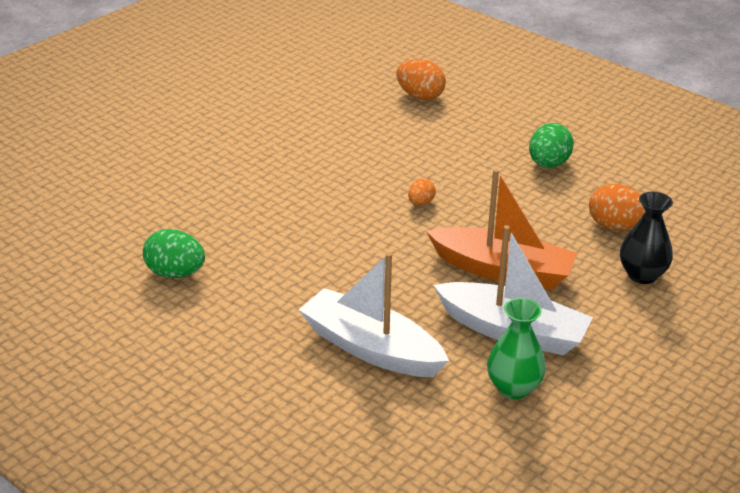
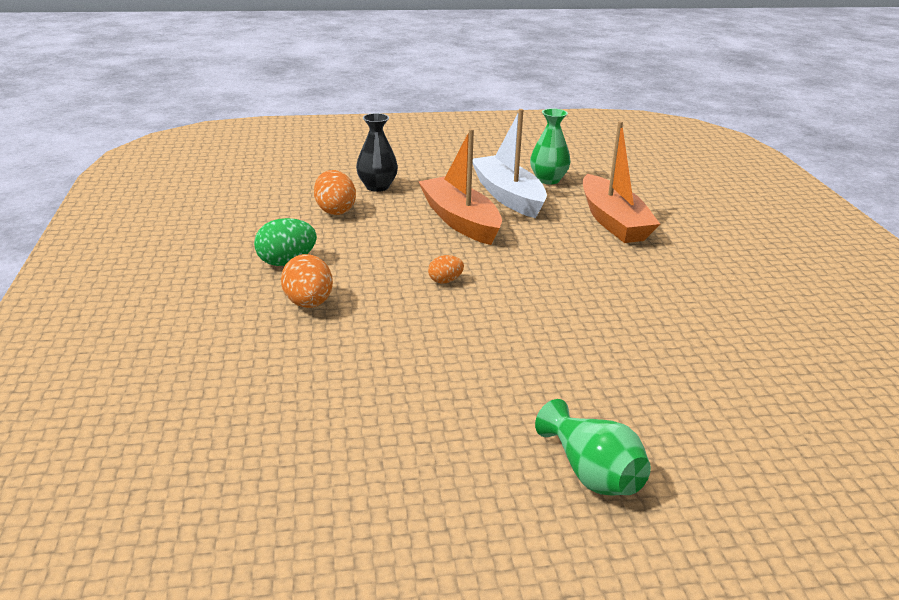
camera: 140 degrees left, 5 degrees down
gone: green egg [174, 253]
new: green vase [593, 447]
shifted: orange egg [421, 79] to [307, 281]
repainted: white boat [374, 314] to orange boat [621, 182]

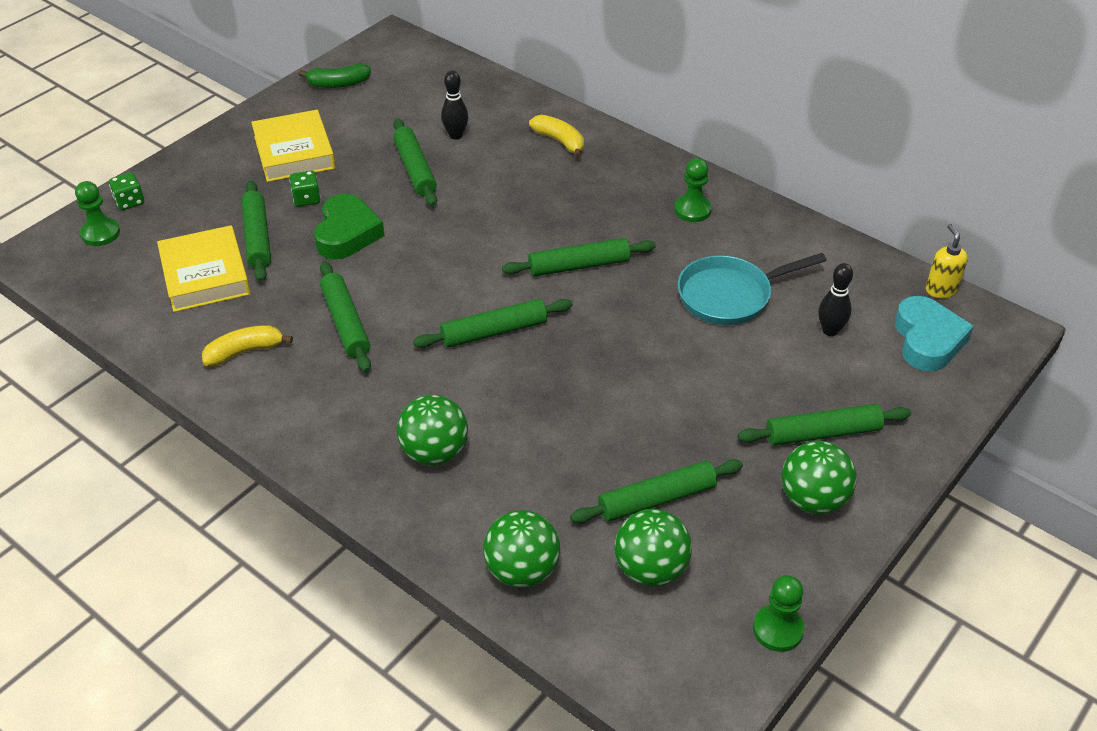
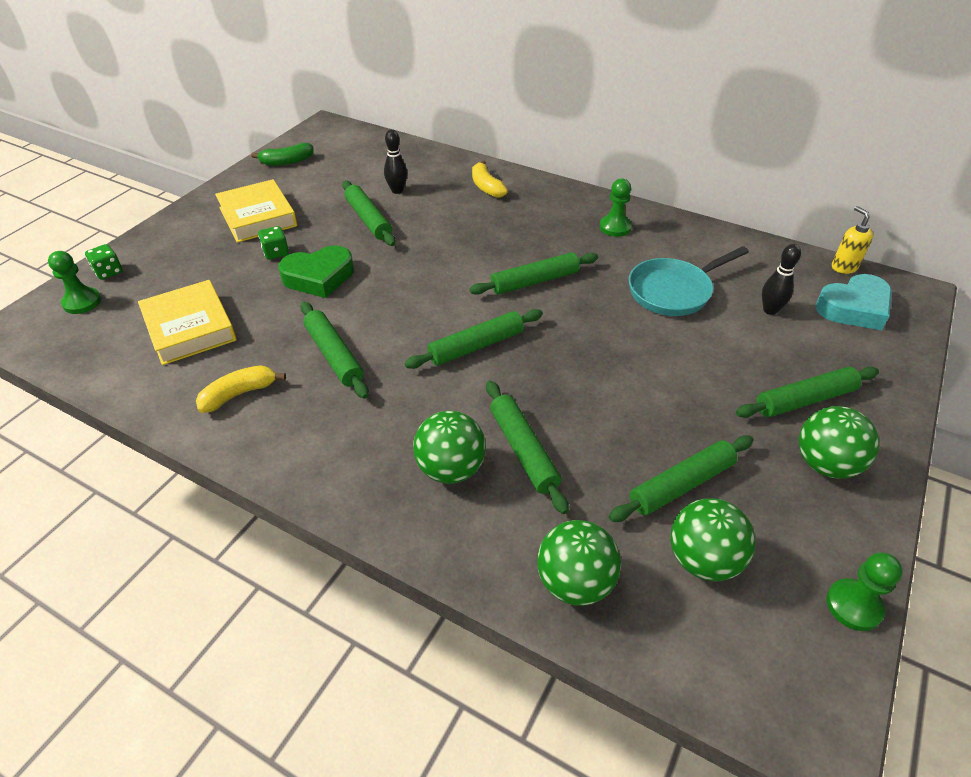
camera: 10 degrees left, 0 degrees up
shifted: green rolling pin [256, 231] to [527, 447]
rotated: yellow banana [556, 136] = [490, 179] 150 degrees counterclockwise; green heart [349, 227] = [316, 271] 75 degrees clockwise; turquoise heart [934, 333] = [853, 302] 75 degrees clockwise

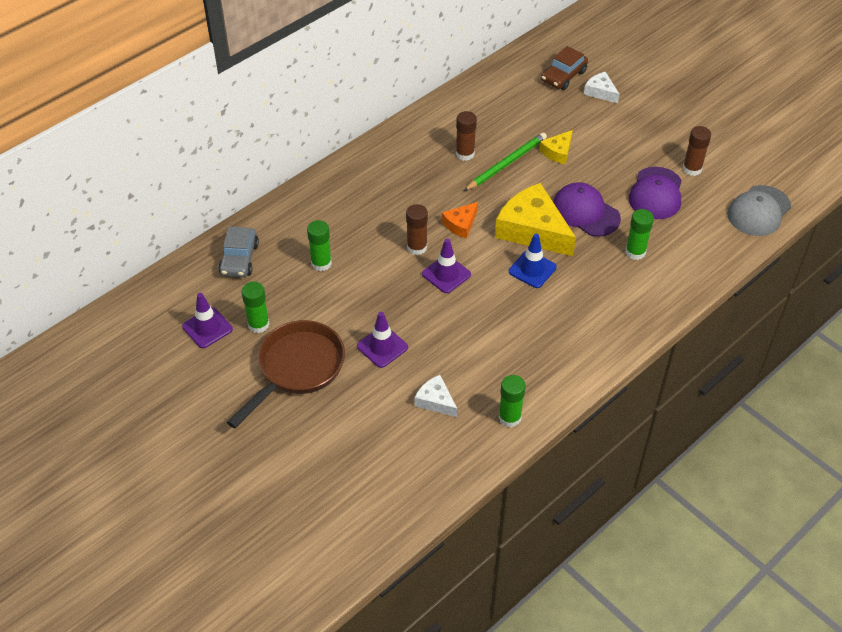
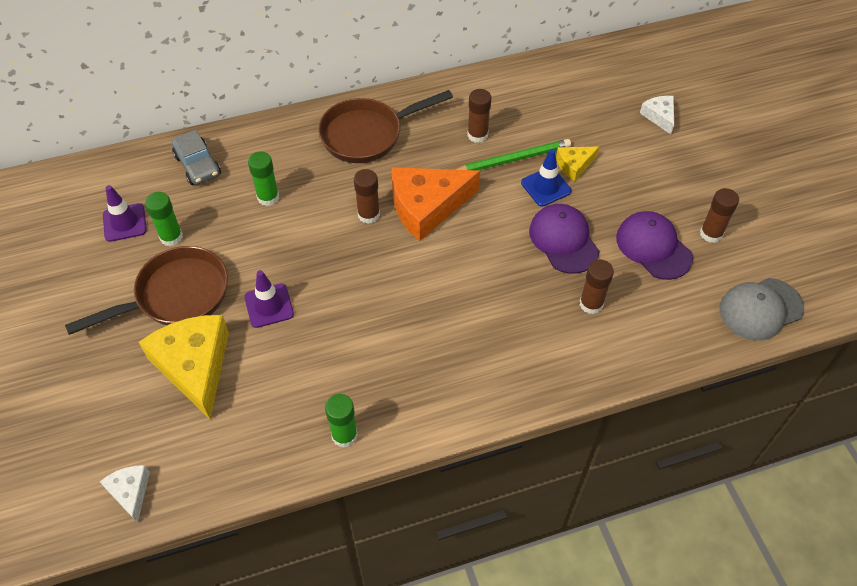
camera: 25 degrees right, 5 degrees up
gone: brown car [564, 68]; purple traffic cone [446, 266]
new: brown pan [385, 126]
shifted: yellow cheese [535, 219] to [184, 367]; blue traffic cone [533, 261] to [546, 177]; white cheese [436, 396] to [125, 494]
repainted: green glue stick [639, 234] to brown glue stick [597, 287]
rotated: purple cap [655, 193] = [654, 245] 105 degrees clockwise; grey car [238, 251] = [196, 157] 60 degrees counterclockwise
scaled: orange cheese [460, 220] = [436, 204] x2.02

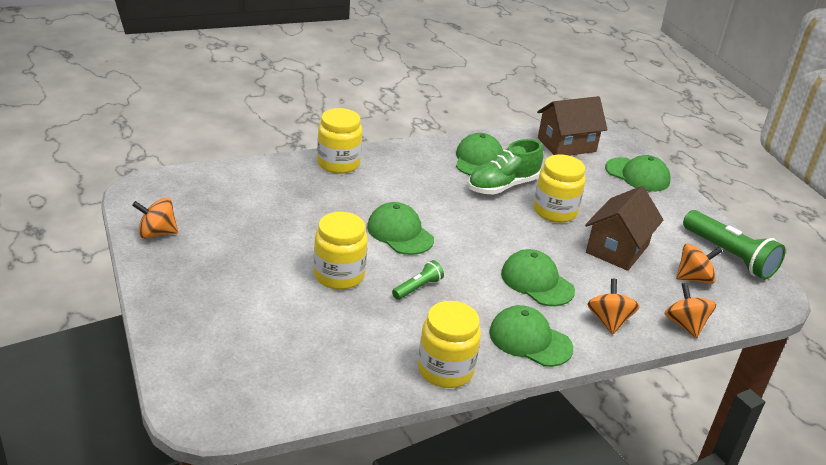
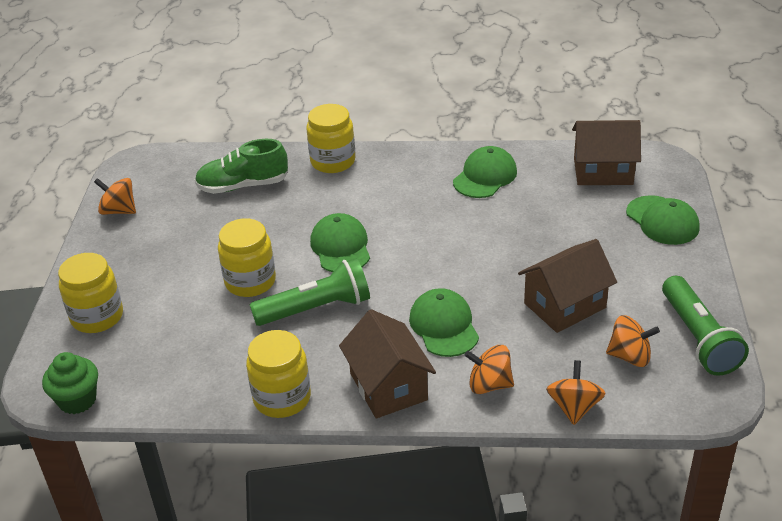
camera: 30 degrees right, 5 degrees up
new: green cupcake [70, 383]
shifted: green shoe [505, 167] to [241, 166]; yellow jar [559, 189] to [90, 293]
swapped: green cap [531, 336] to brown house [387, 364]
rotated: orange spinning top [613, 307] = [489, 369] 105 degrees counterclockwise
scaled: green flashlight [418, 280] = [310, 292] x1.97

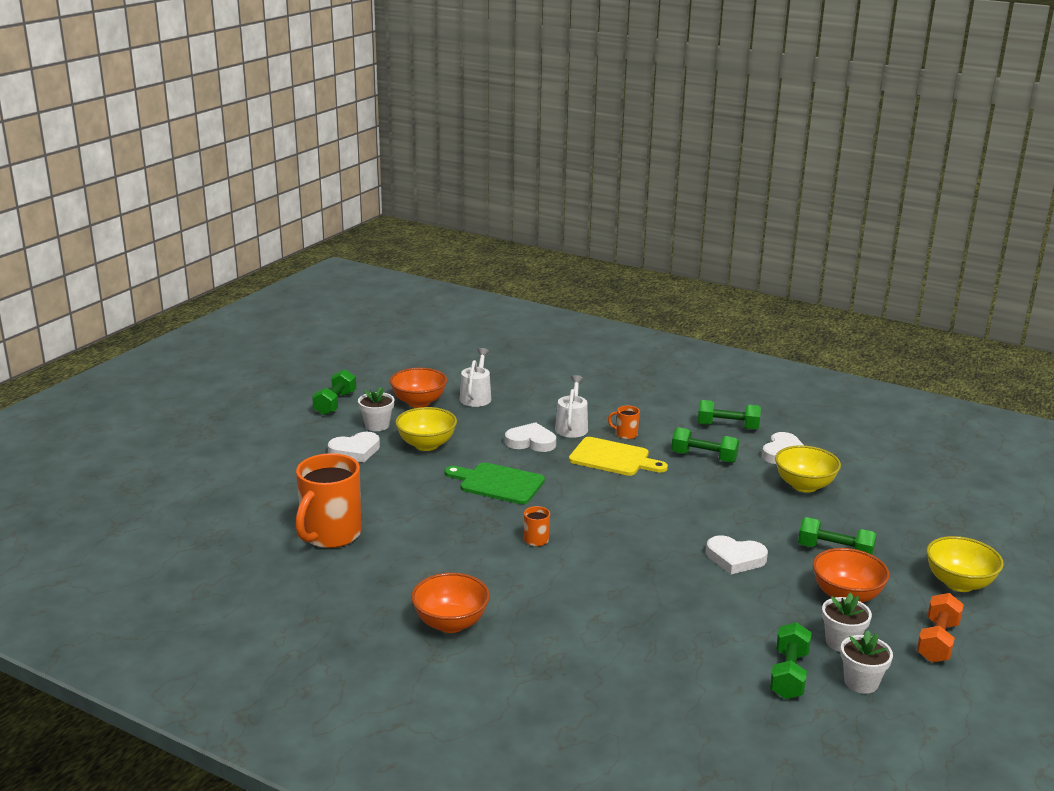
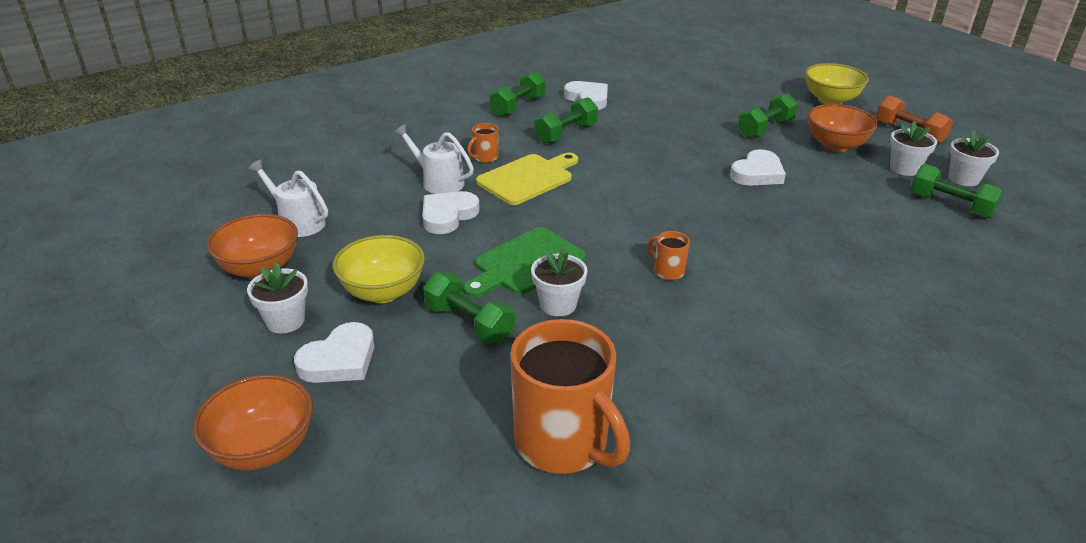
camera: 65 degrees left, 10 degrees up
gone: yellow bowl [808, 469]
new: white flower pot [559, 282]
shifted: green dumbbell [334, 392] to [469, 308]; orange bowl [450, 602] to [253, 422]
rotated: white heart [354, 447] = [334, 352] 45 degrees clockwise

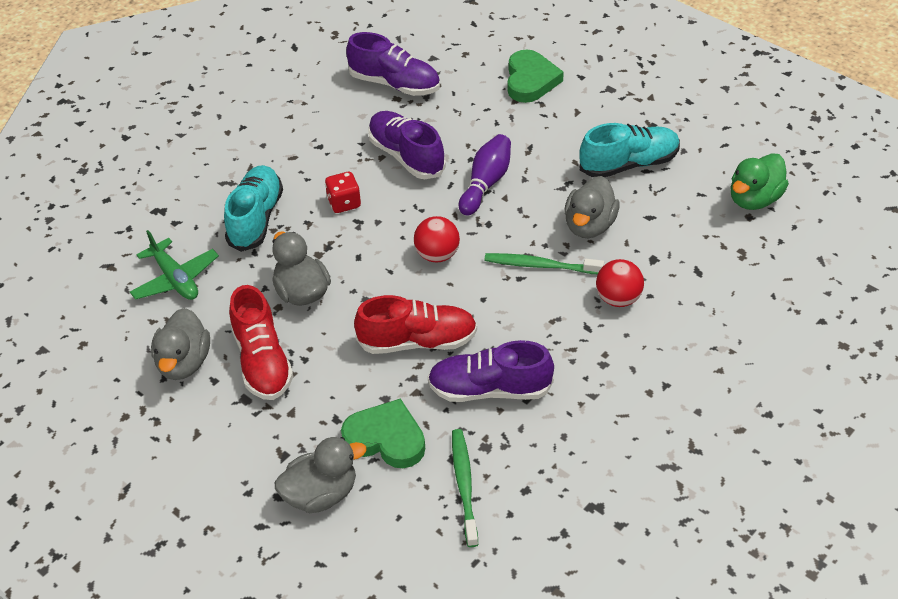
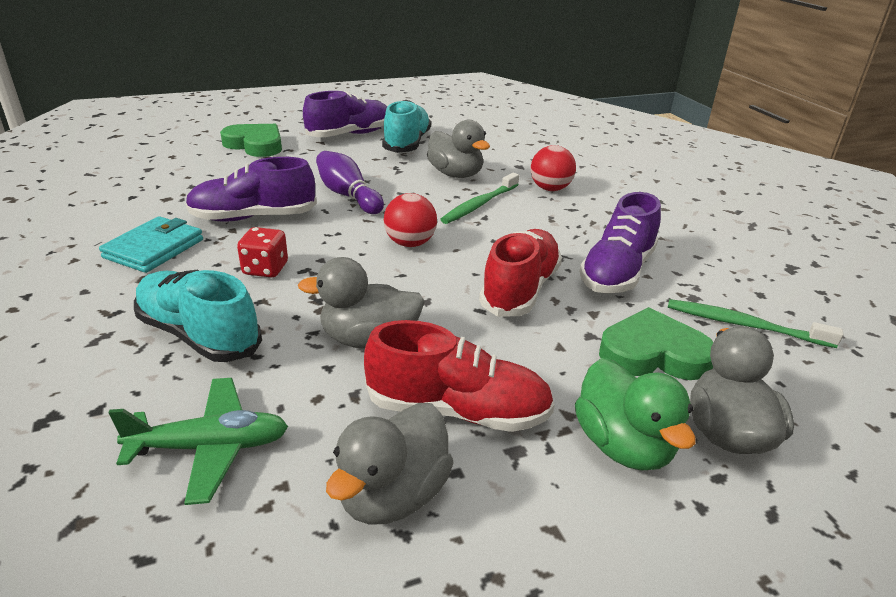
camera: 65 degrees left, 15 degrees down
new: turquoise wallet [151, 244]
shifted: purple shoe [393, 64] to [345, 114]; green duck [760, 181] to [635, 414]
rotated: grey duck [180, 344] = [390, 464] 90 degrees clockwise; green heart [383, 433] = [656, 343] 45 degrees clockwise

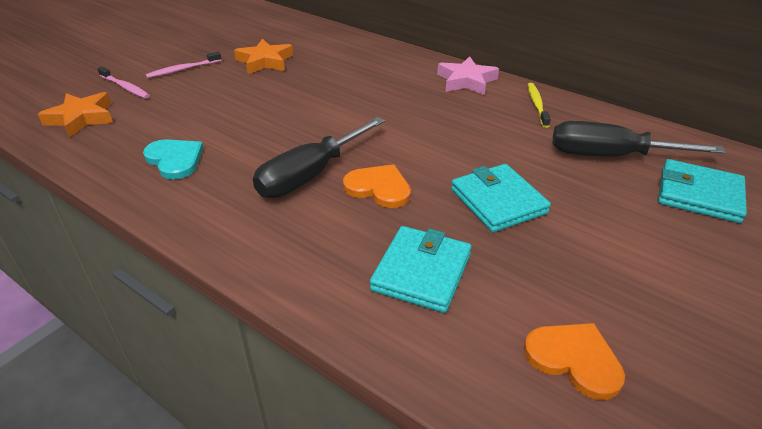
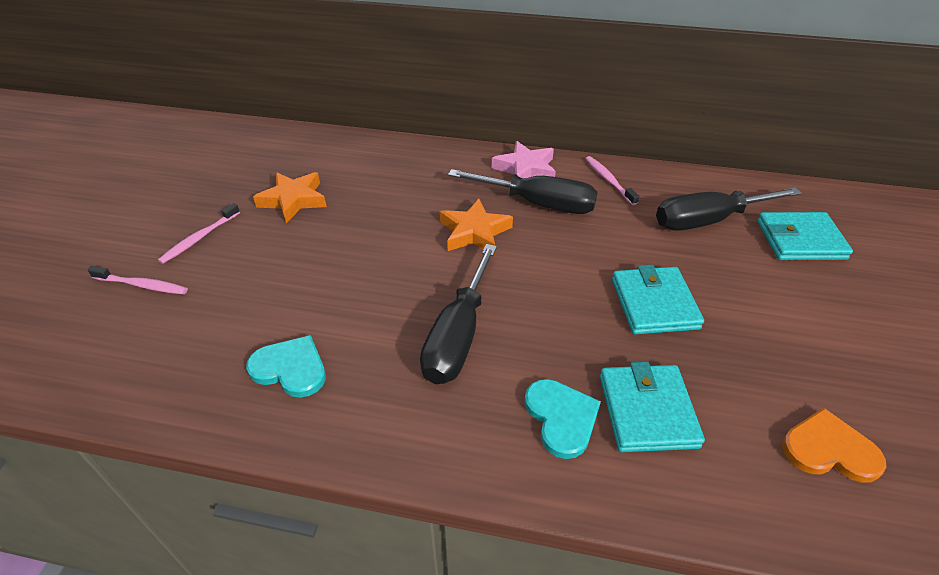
camera: 25 degrees left, 5 degrees up
gone: orange heart [377, 186]
new: black screwdriver [523, 191]; turquoise heart [562, 419]
shifted: orange star [75, 115] to [476, 227]
repainted: yellow toothbrush [539, 105] to pink toothbrush [612, 180]
rotated: turquoise wallet [501, 198] = [658, 300] 45 degrees clockwise

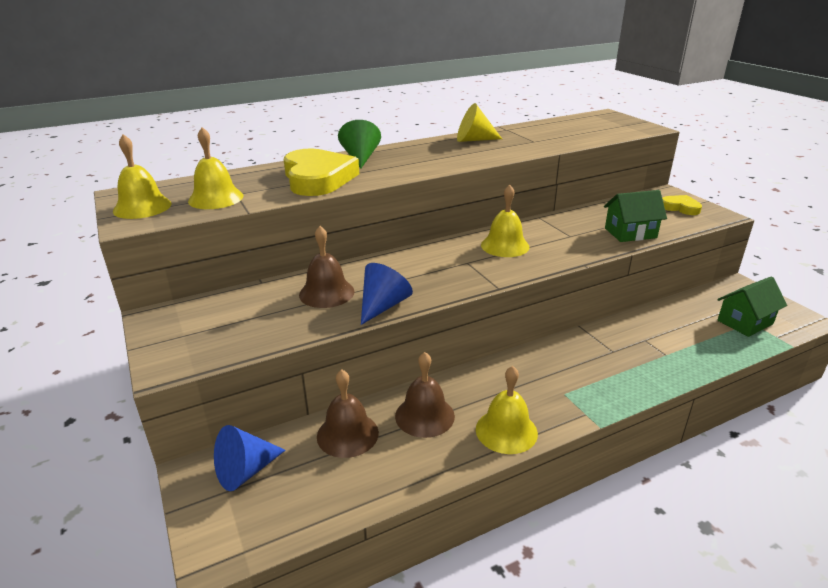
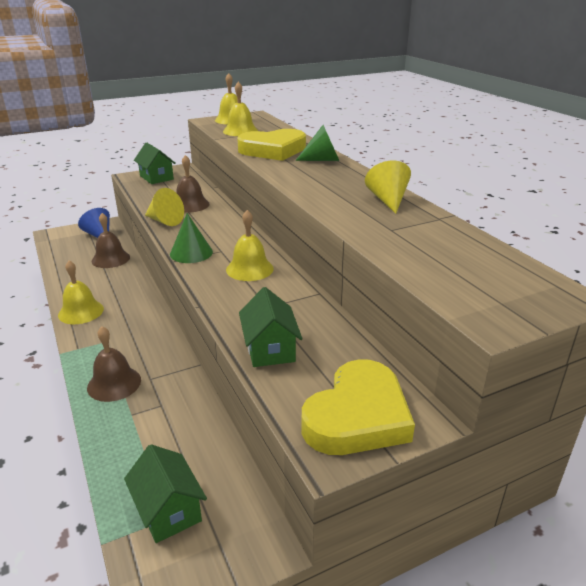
camera: 90 degrees right, 0 degrees up
new: green house [155, 163]; green cone [191, 238]
shifted: brown bell [425, 395] to [114, 364]
repainted: blue cone [387, 294] to yellow cone [164, 207]
scaled: yellow heart [682, 205] = [358, 407] x1.97

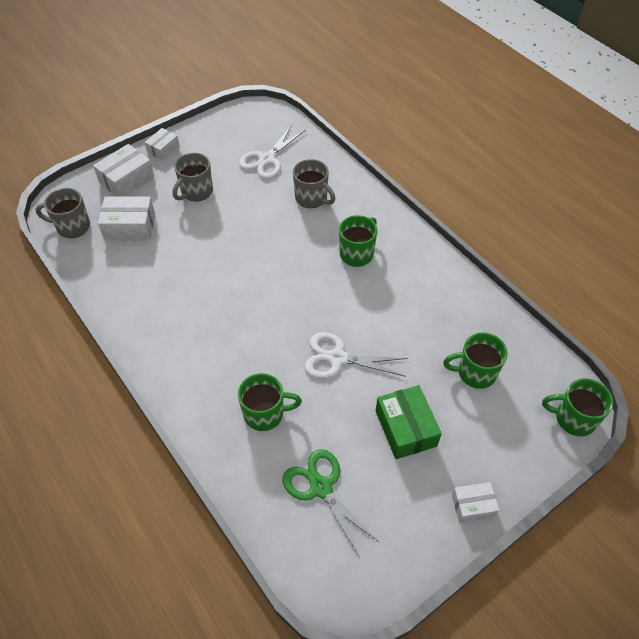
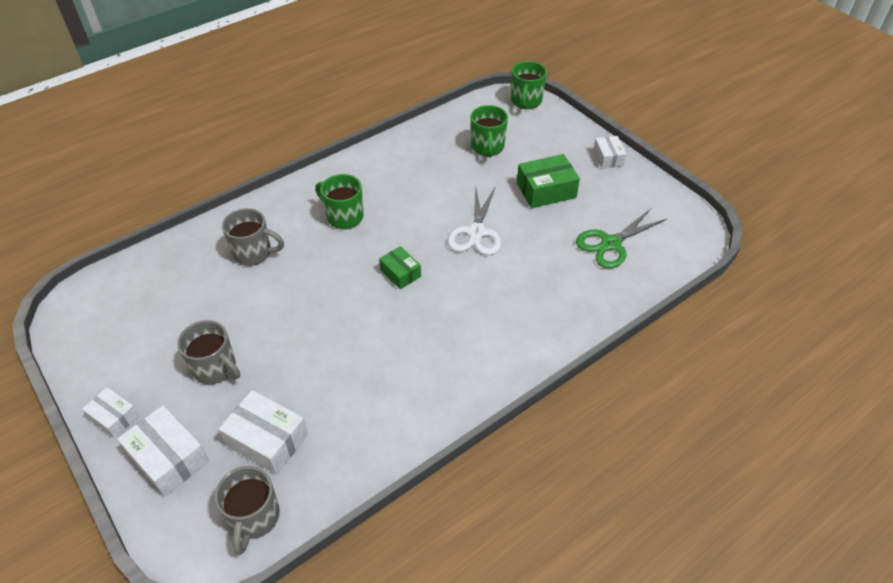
camera: 90 degrees left, 5 degrees down
gone: white scissors [272, 152]; green mug [270, 402]
new: green box [400, 267]
rotated: grey mug [314, 183] = [253, 237] 60 degrees clockwise; white box [126, 218] = [263, 432] 60 degrees counterclockwise

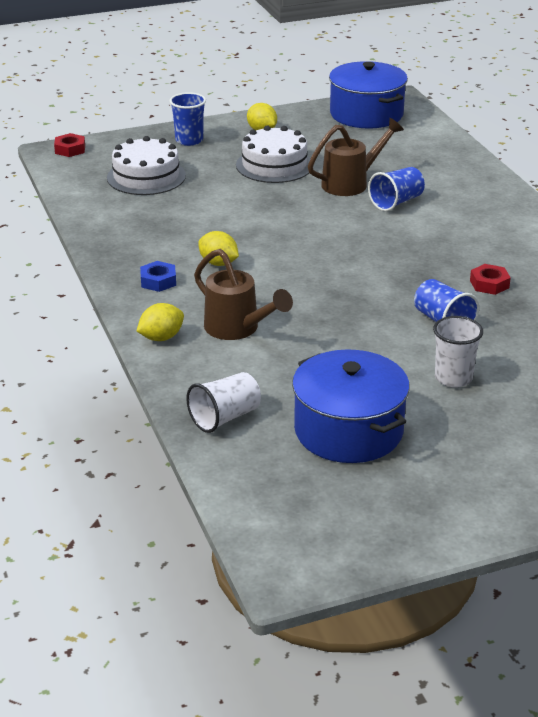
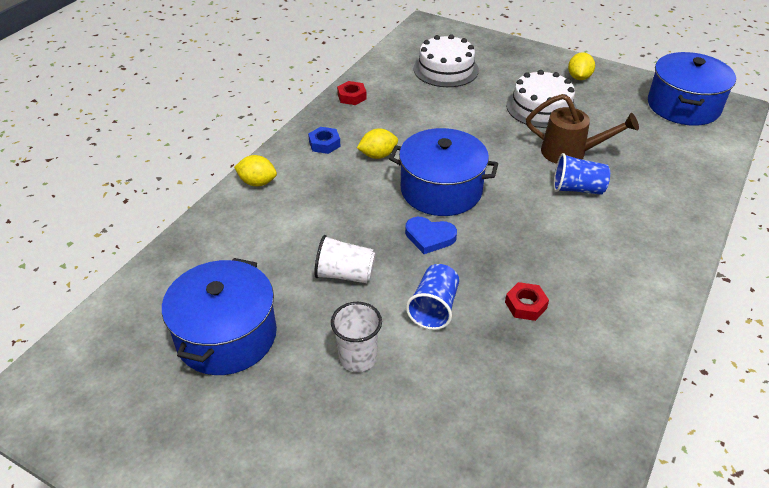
camera: 50 degrees right, 10 degrees up
gone: blue cup [188, 119]; brown watering can [243, 294]
new: blue pot [443, 172]; blue heart [431, 235]
shifted: red nut [69, 145] to [352, 93]; white cup [223, 402] to [345, 259]
rotated: yellow lemon [218, 248] = [377, 143] 75 degrees clockwise

